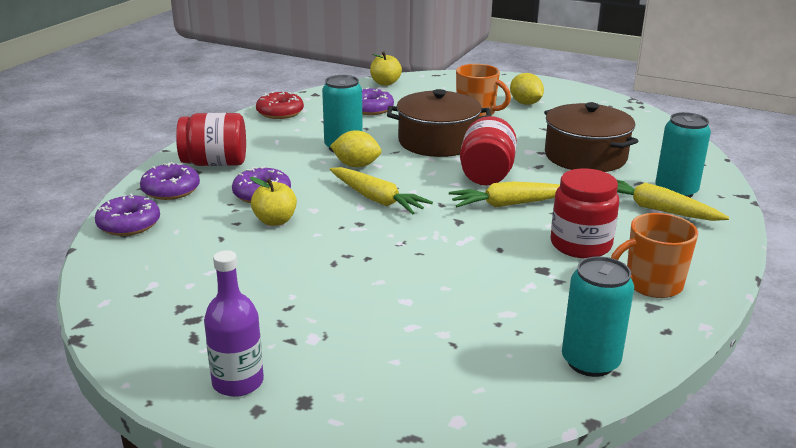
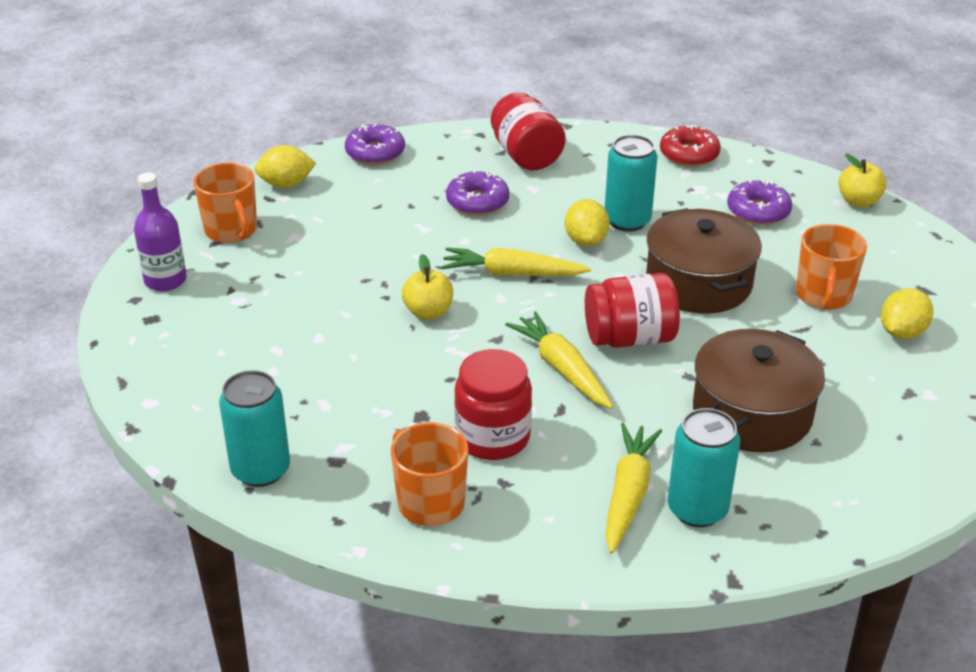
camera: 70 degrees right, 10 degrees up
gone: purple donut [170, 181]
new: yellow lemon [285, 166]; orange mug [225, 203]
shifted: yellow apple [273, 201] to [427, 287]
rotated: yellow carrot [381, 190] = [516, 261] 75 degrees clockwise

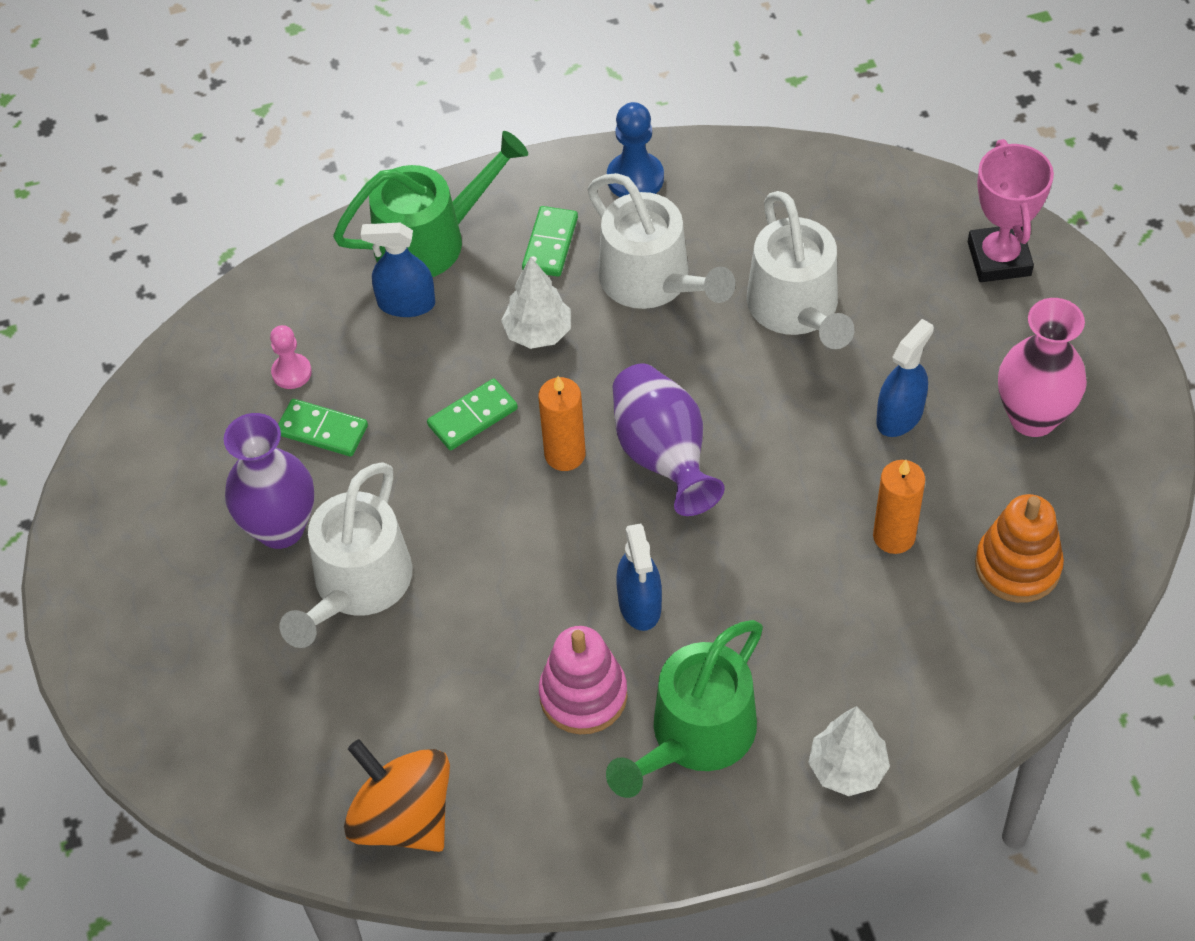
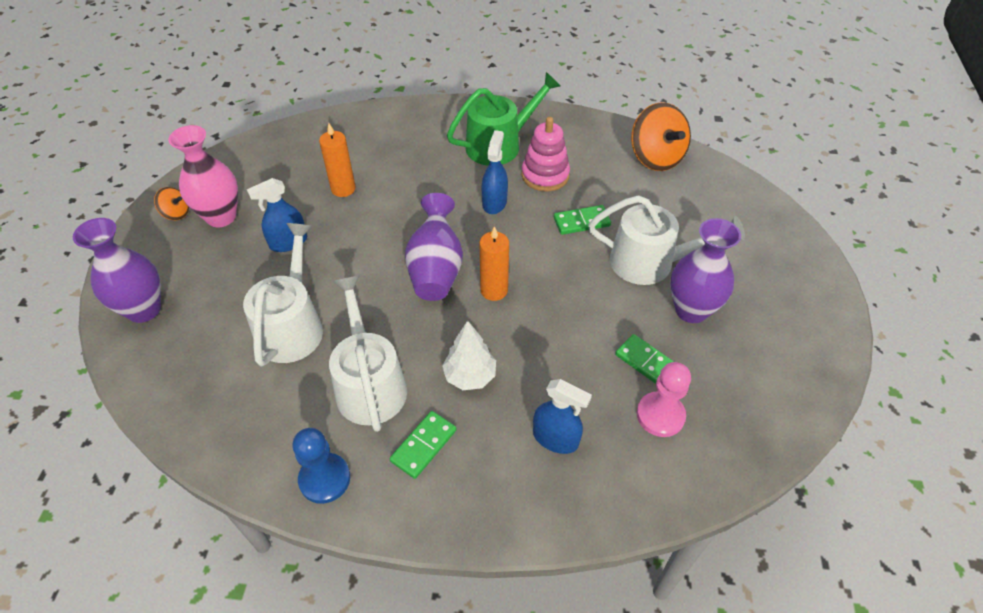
camera: 160 degrees left, 5 degrees down
gone: green watering can [430, 204]; orange stacking toy [1019, 548]; white tree [849, 751]
new: orange spinning top [171, 203]
shifted: green domino [472, 414] to [582, 220]
swapped: pink trophy [1011, 210] to purple vase [117, 270]
rotated: white watering can [346, 555] = [666, 240] 60 degrees clockwise
scaled: pink pawn [291, 357] = [664, 399] x1.52

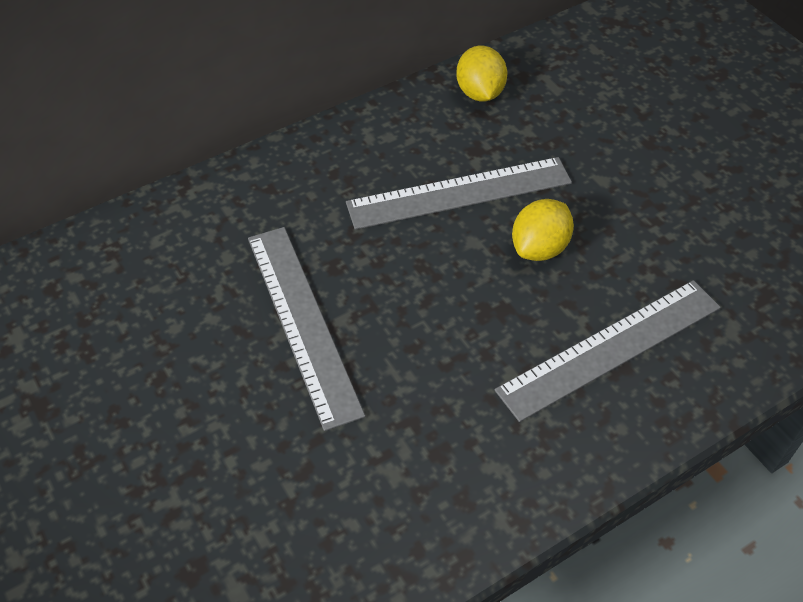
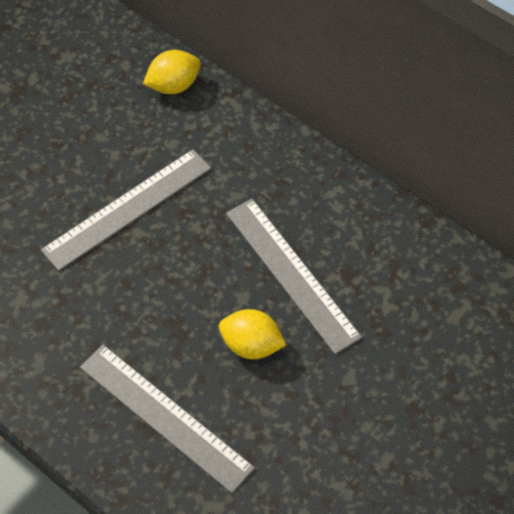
camera: 75 degrees right, 5 degrees up
shifted: yellow lemon [481, 74] to [172, 72]

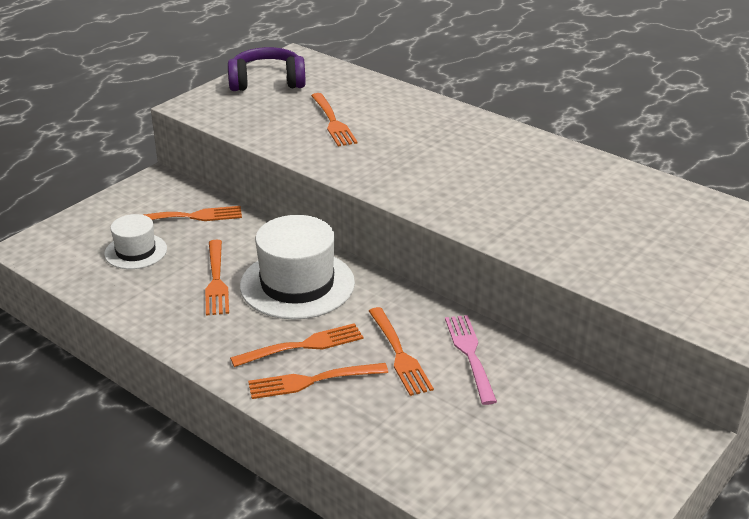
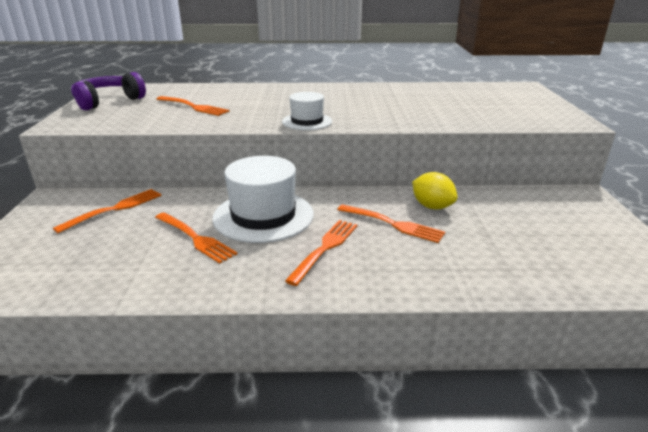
camera: 40 degrees left, 5 degrees down
gone: orange fork [318, 381]
shifted: white hat [135, 241] to [307, 111]
swapped: pink fork [471, 360] to yellow lemon [435, 190]

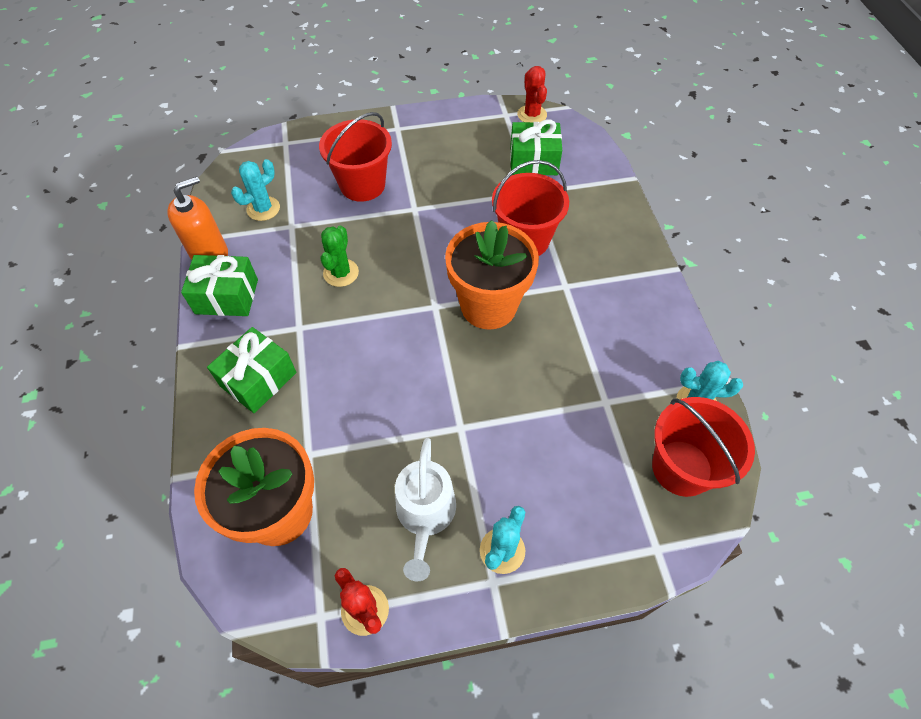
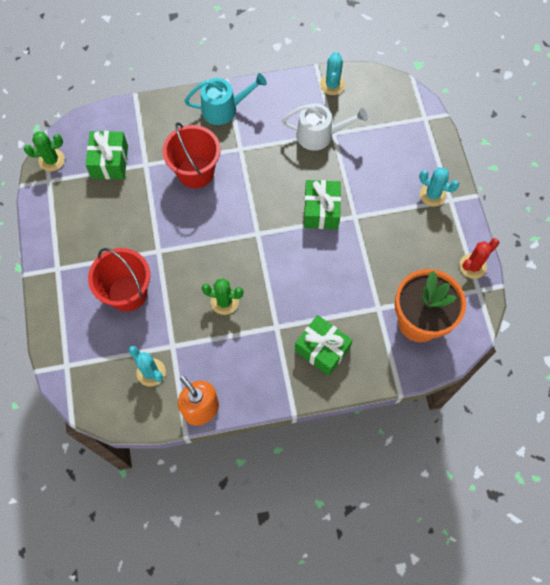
camera: 90 degrees left, 10 degrees up
gone: orange flower pot [492, 275]; red bucket [703, 447]
new: turquoise watering can [225, 99]
shifted: green gift [219, 285] to [322, 204]; white watering can [425, 510] to [325, 127]
repainted: red cactus [532, 94] to green cactus [44, 151]

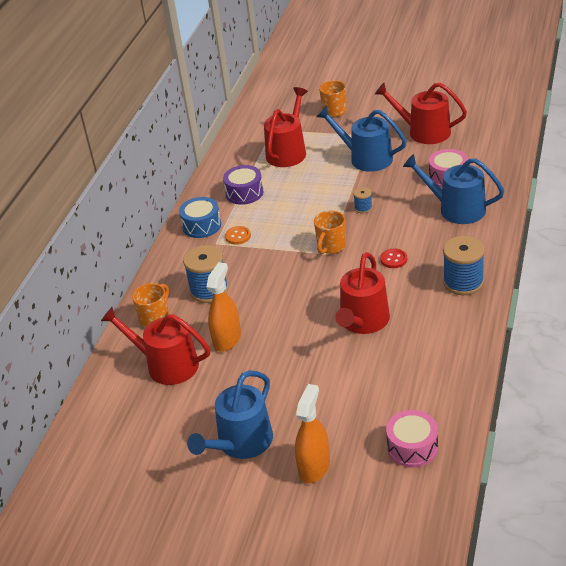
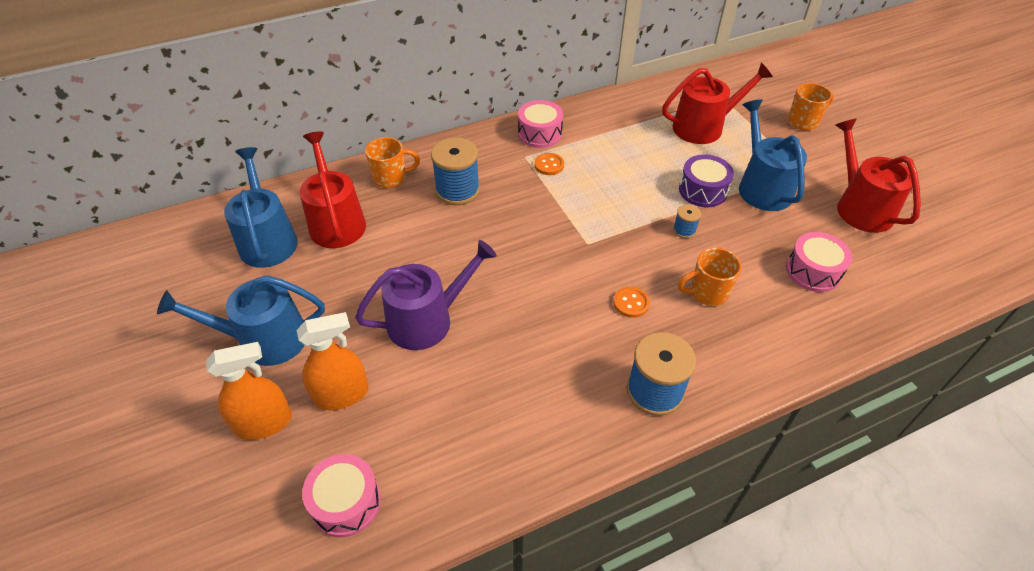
camera: 45 degrees right, 10 degrees up
gone: red watering can [362, 293]
new: purple watering can [426, 295]
shifted: blue watering can [453, 189] to [261, 207]; purple drum [243, 185] to [706, 181]; orange mug [330, 232] to [710, 277]; orange spray bottle [224, 307] to [333, 361]
repainted: blue drum [200, 217] to pink drum [540, 124]; red button [393, 258] to orange button [632, 302]

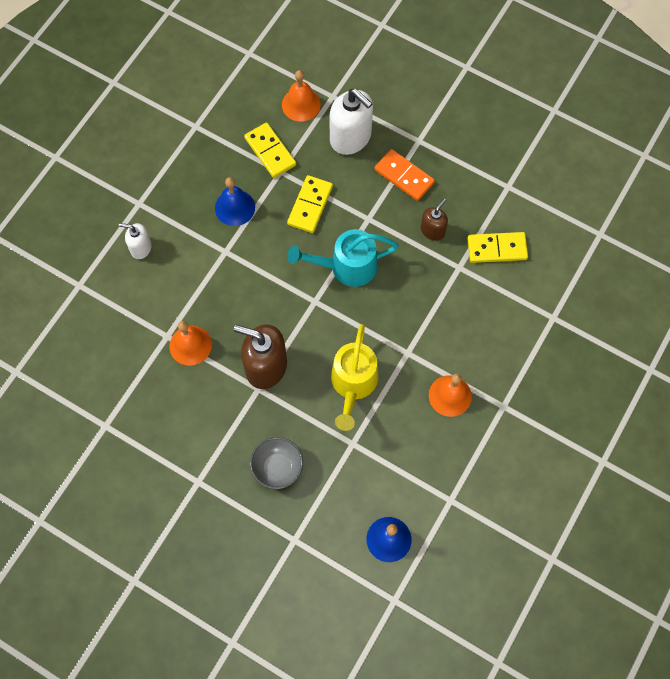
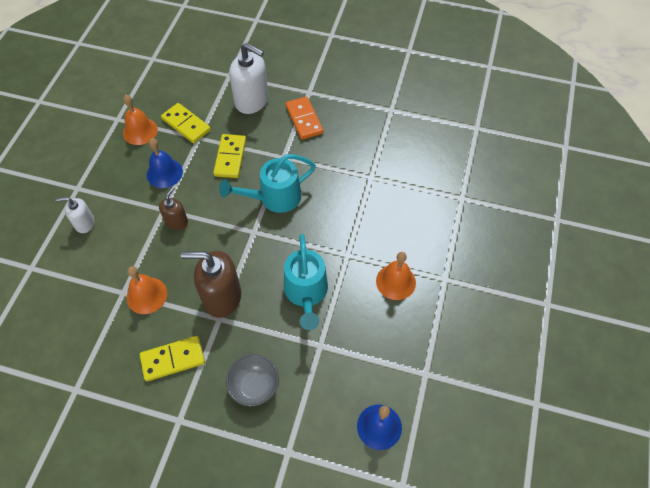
camera: 15 degrees left, 10 degrees down
shifted: orange bell [301, 96] to [140, 120]; brown soap dispenser [434, 220] to [173, 208]; yellow domino [497, 247] to [172, 358]
repainted: yellow watering can [354, 377] to turquoise watering can [306, 282]
rotated: orange domino [404, 175] = [304, 118] 45 degrees clockwise

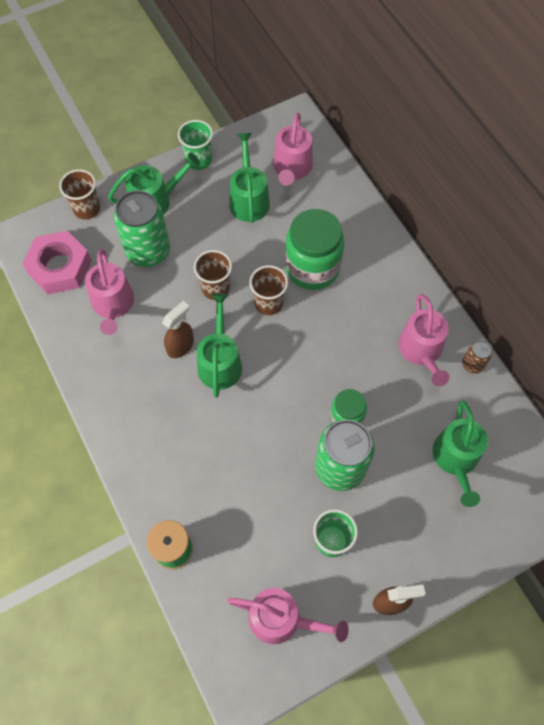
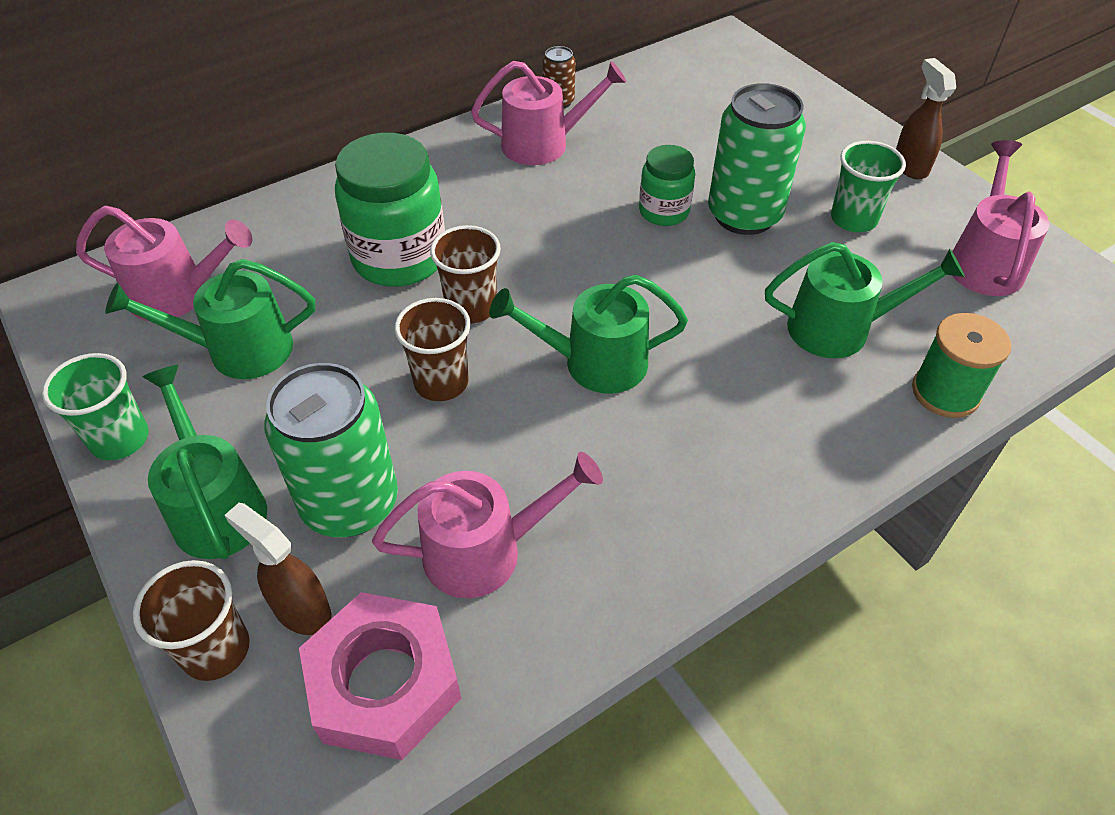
camera: 95 degrees left, 15 degrees down
shifted: brown spray bottle [178, 329] to [277, 569]; green watering can [460, 454] to [865, 300]

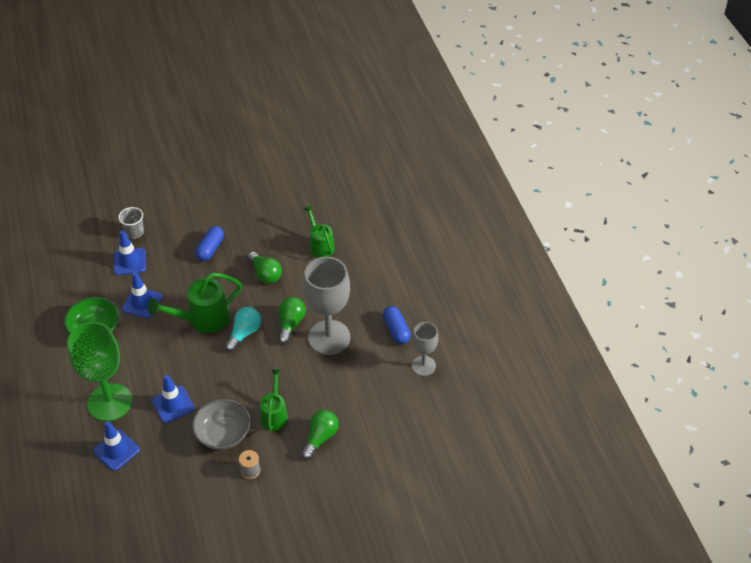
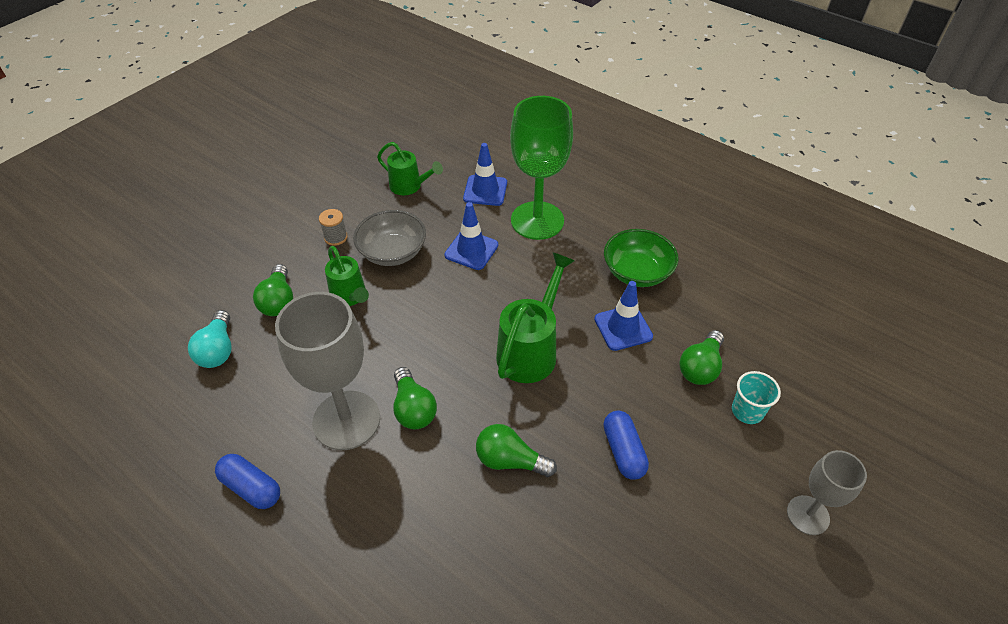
camera: 145 degrees right, 0 degrees up
shifted: green watering can [319, 231] to [410, 168]; turquoise light bulb [243, 329] to [210, 339]; grey goblet [425, 349] to [827, 492]
swapped: blue traffic cone [130, 253] to green light bulb [702, 357]
repainted: grey cup [131, 223] to turquoise cup [756, 397]

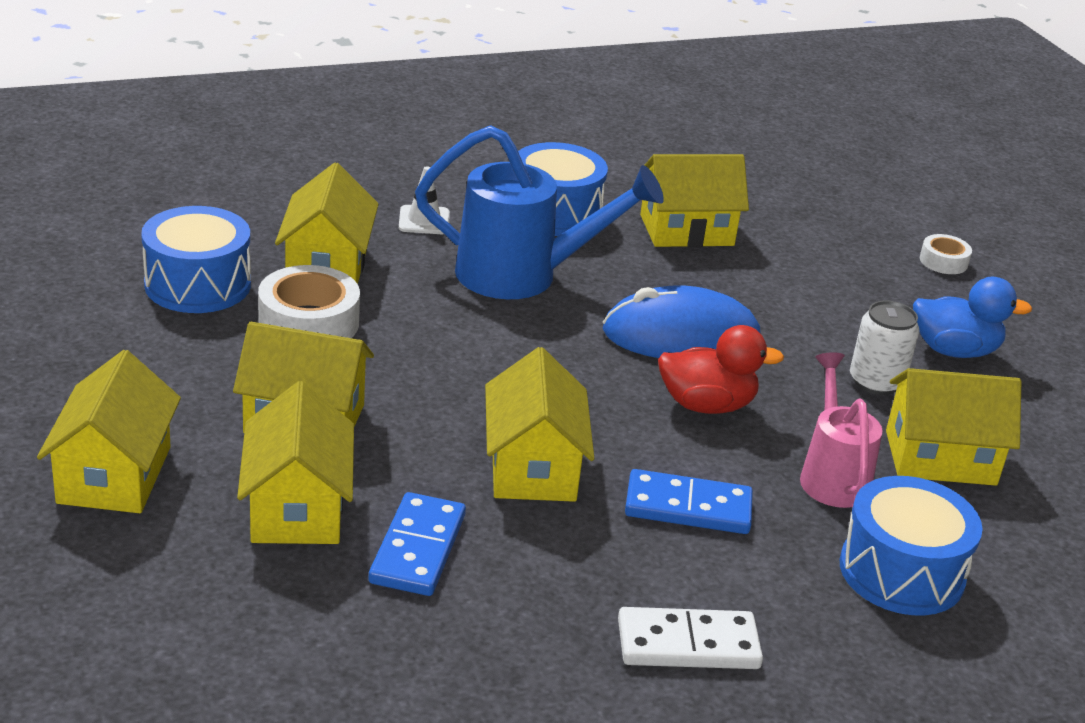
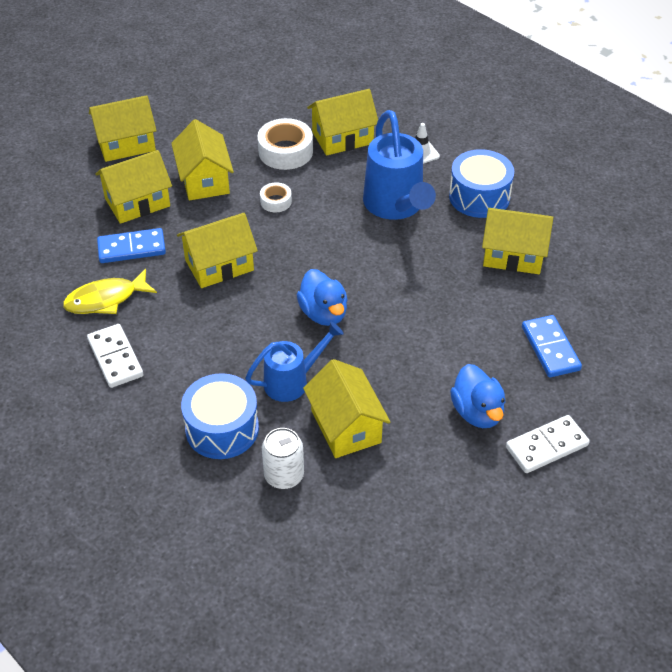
camera: 70 degrees right, 15 degrees up
gone: blue drum [196, 259]; blue mouse [681, 321]
new: yellow fish [110, 291]; white domino [548, 444]
shifted: white tape [946, 254] to [276, 197]; white can [885, 348] to [283, 458]; blue domino [689, 501] to [552, 346]
repainted: red duck [721, 369] to blue duck [322, 297]; pink watering can [841, 430] to blue watering can [294, 362]
rotated: yellow house [694, 200] = [517, 241] 45 degrees counterclockwise

